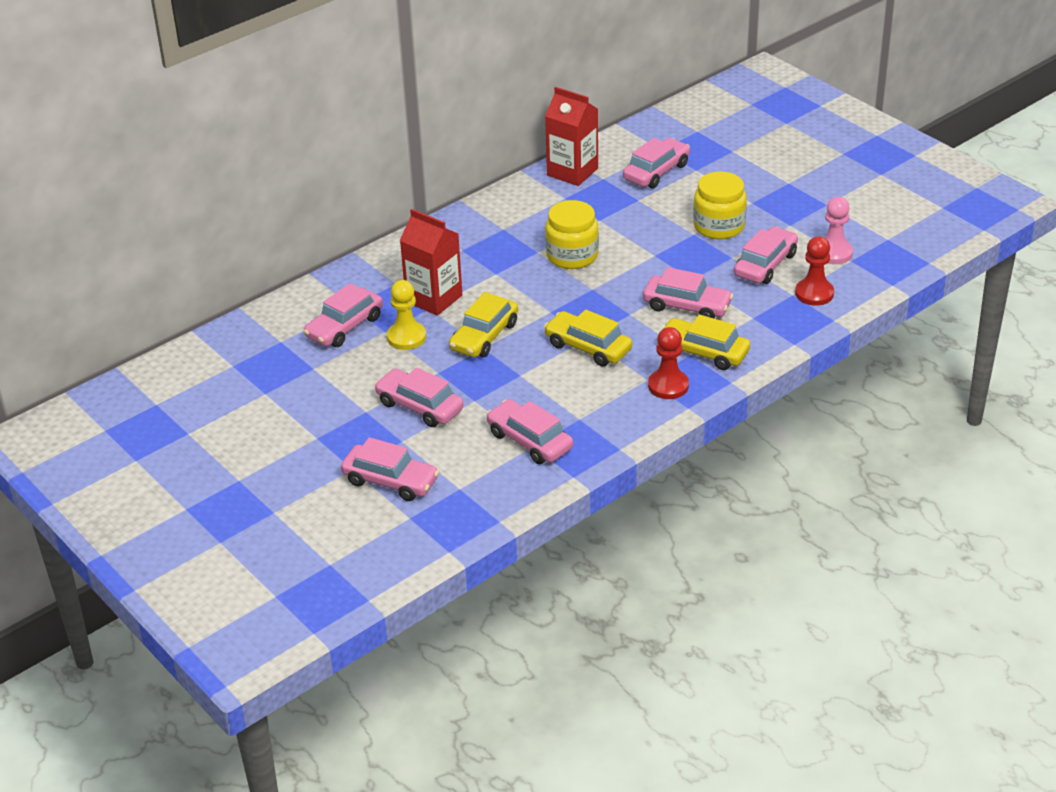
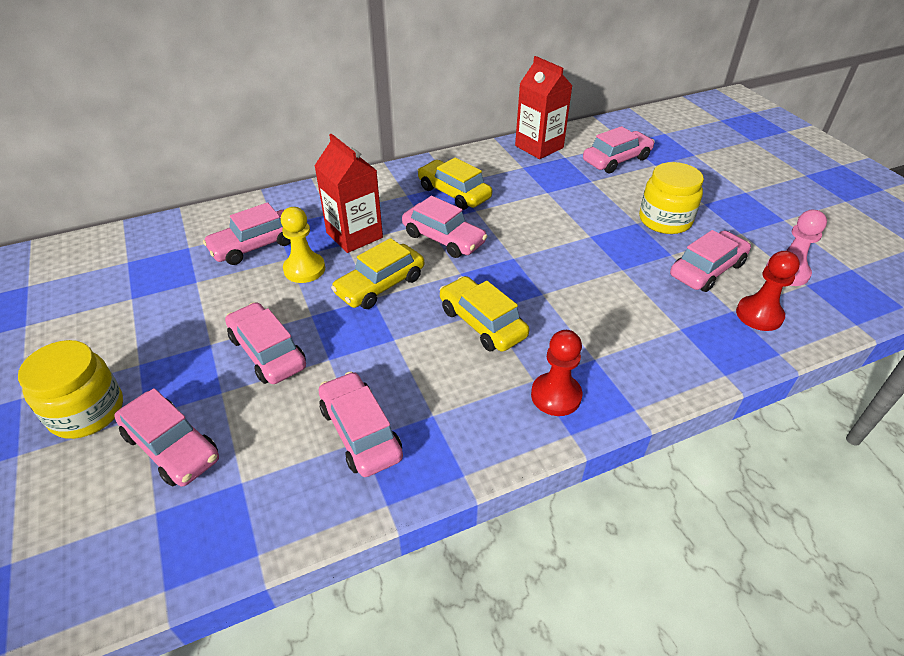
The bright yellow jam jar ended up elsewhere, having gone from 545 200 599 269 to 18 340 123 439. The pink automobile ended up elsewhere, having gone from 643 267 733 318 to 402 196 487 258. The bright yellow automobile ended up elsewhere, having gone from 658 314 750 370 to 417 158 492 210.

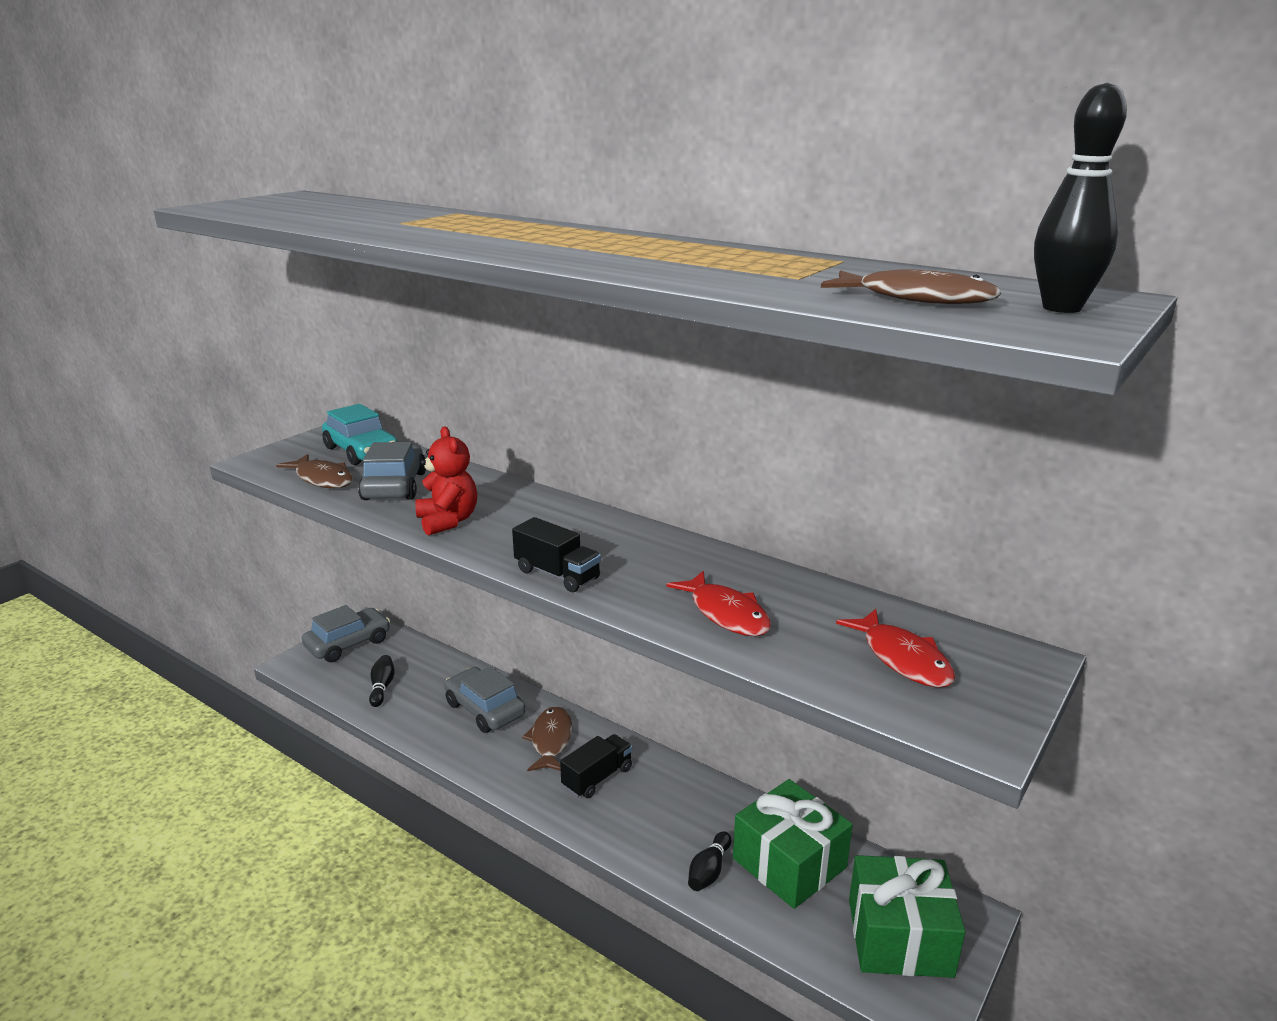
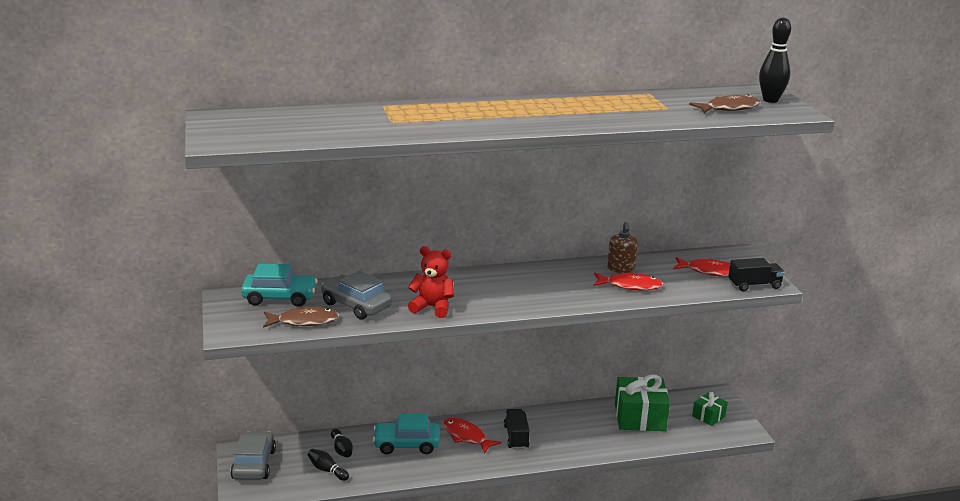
What was the ash-grey automobile at 444 666 526 733 turned into the aqua automobile at 373 414 440 454. The black truck ended up elsewhere, having gone from 512 517 601 592 to 728 258 785 291. What was the brown fish figure at 522 707 572 772 turned into the scarlet fish figure at 443 418 501 454. The black tenpin ended up elsewhere, having gone from 688 831 731 891 to 331 429 353 458. The size of the leaf-green gift at 849 855 965 978 changed by a factor of 0.53. The second view gained the brown soap dispenser at 607 222 638 273.

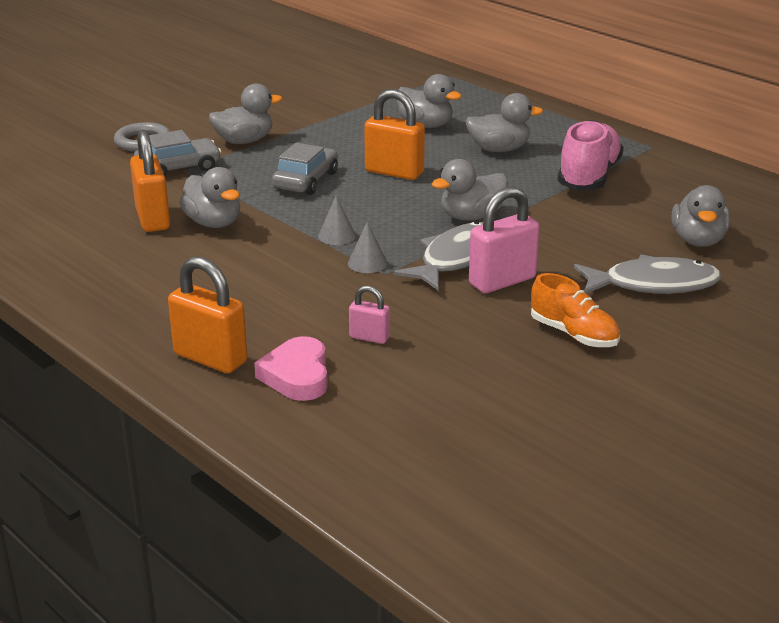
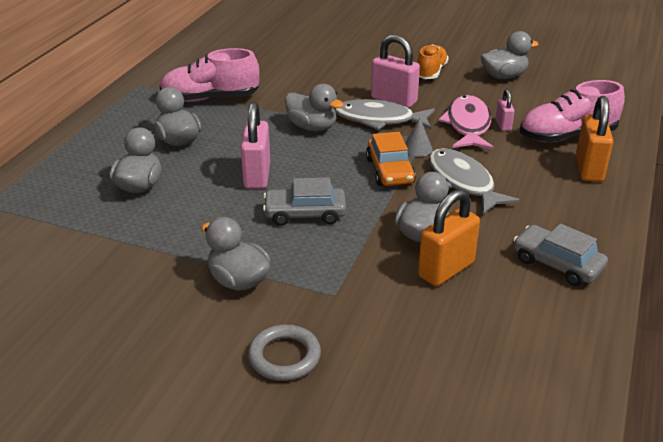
The ash-grey automobile ended up elsewhere, having gone from 134 130 221 177 to 513 224 608 286. Where the pink love heart stood at 254 336 328 401, the pink lace-up shoe came to stand at 520 80 625 142. Where the ash-grey cone shape stood at 318 196 356 245, the orange-coloured automobile came to stand at 366 132 416 186. What was the orange-coloured padlock at 364 89 425 180 turned into the pink padlock at 241 102 270 189. The ash-grey fish figure ended up elsewhere, having gone from 574 255 721 294 to 429 148 520 214. The ash-grey duck ended up elsewhere, having gone from 672 185 730 247 to 481 31 538 79. The second view gained the pink fish figure at 438 95 494 149.

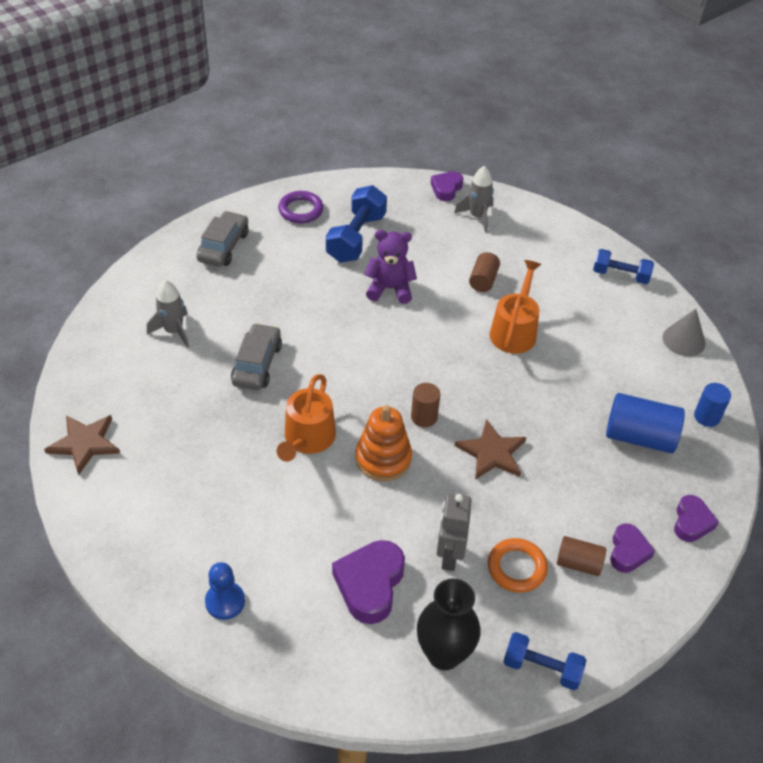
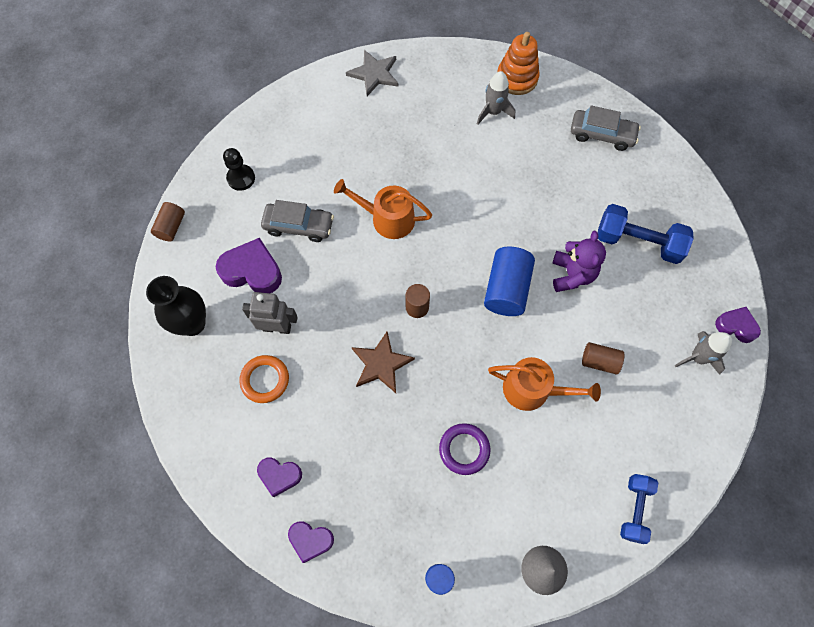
What was the brown star at 44 415 120 475 turned into the ash-grey star at 346 50 398 96. What was the cobalt chess pawn at 205 562 245 620 turned into the black chess pawn at 223 148 255 191. The ash-grey automobile ended up elsewhere, having gone from 231 323 282 390 to 261 200 334 242. The violet ring ended up elsewhere, having gone from 278 191 323 223 to 439 423 490 475. The orange-coloured stacking toy ended up elsewhere, having gone from 355 405 412 481 to 498 32 540 95. The second view lost the cobalt hand weight at 503 632 586 690. The brown solid cylinder ended up elsewhere, having gone from 557 536 606 576 to 151 202 185 241. The cobalt solid cylinder ended up elsewhere, having gone from 606 393 685 453 to 484 247 535 316.

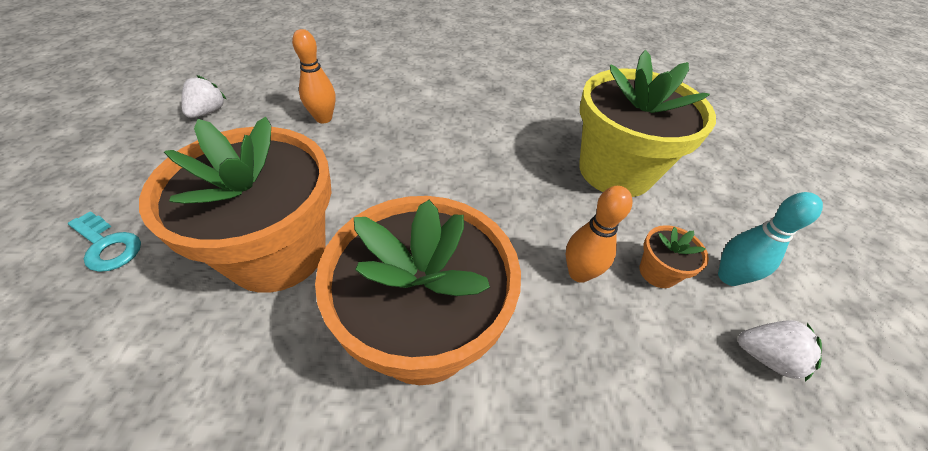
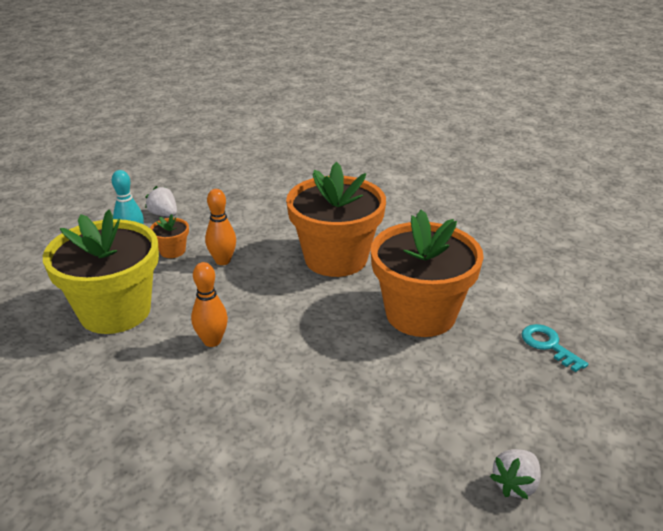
The orange-coloured tenpin ended up elsewhere, having gone from 292 29 336 123 to 191 262 228 347.

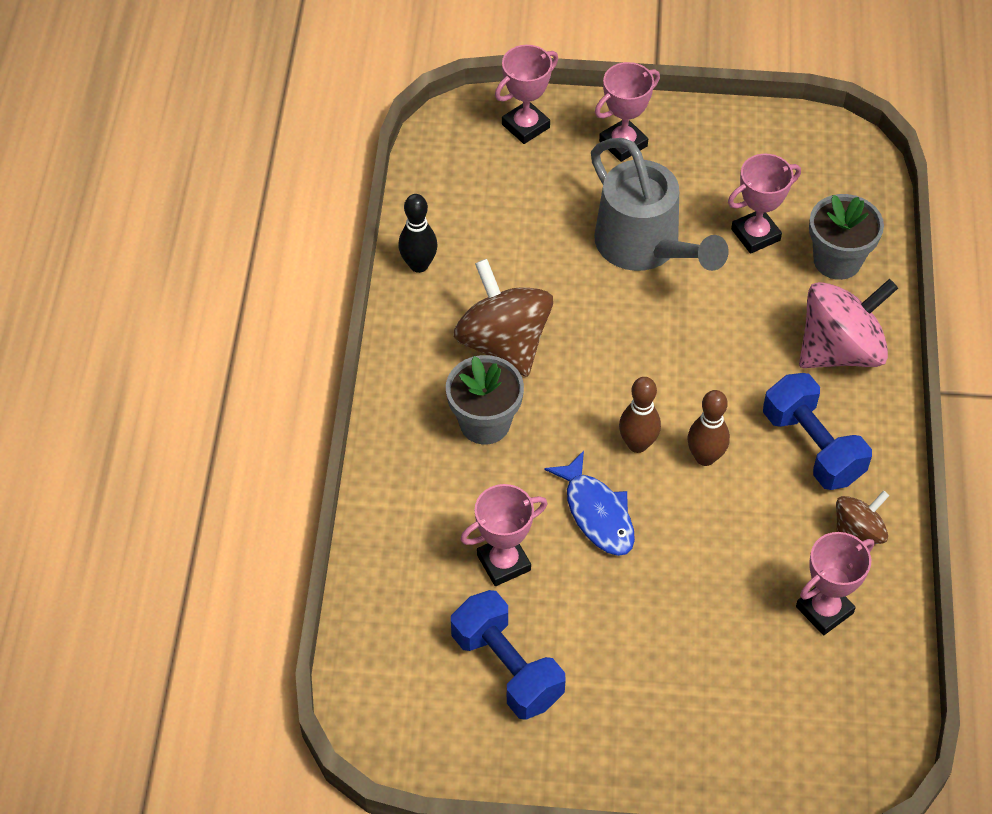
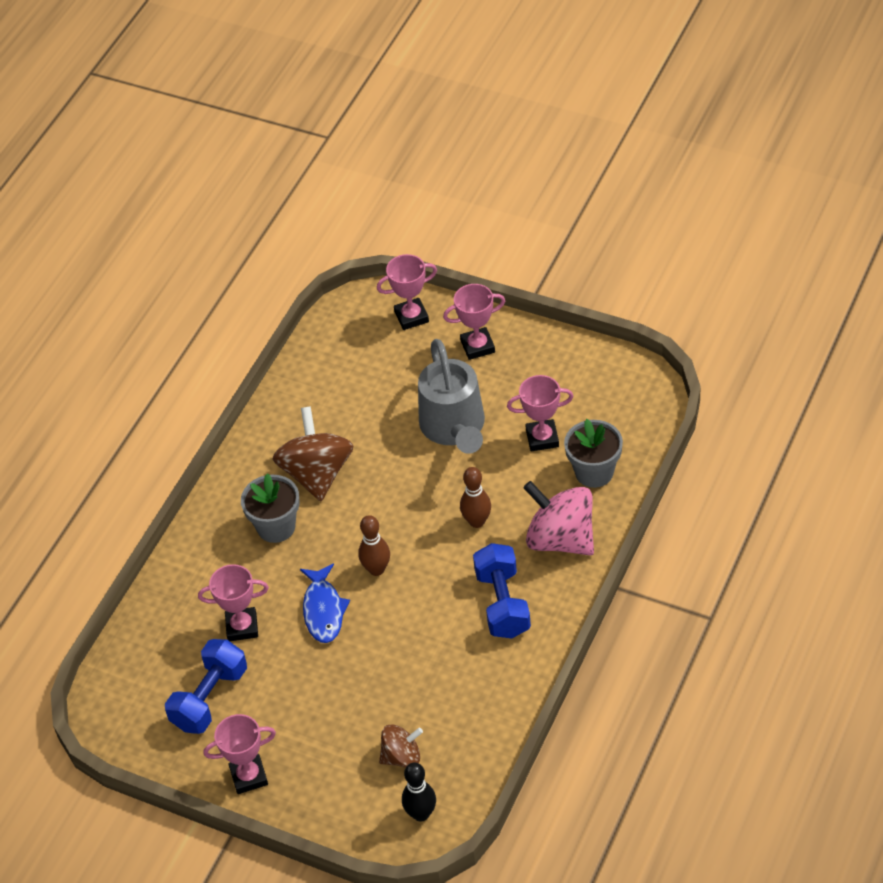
The black tenpin ended up elsewhere, having gone from 398 194 438 273 to 402 763 436 822. The cobalt hand weight at 451 590 565 720 ended up facing another way, 45 degrees clockwise from before. The brown tenpin ended up elsewhere, having gone from 687 390 730 466 to 460 467 491 528. The pink award cup ended up elsewhere, having gone from 796 532 874 635 to 203 714 276 794. The pink toy top at 799 279 898 368 ended up facing another way, 135 degrees counterclockwise from before. The brown toy top ended up elsewhere, having gone from 836 491 889 544 to 379 724 423 768.

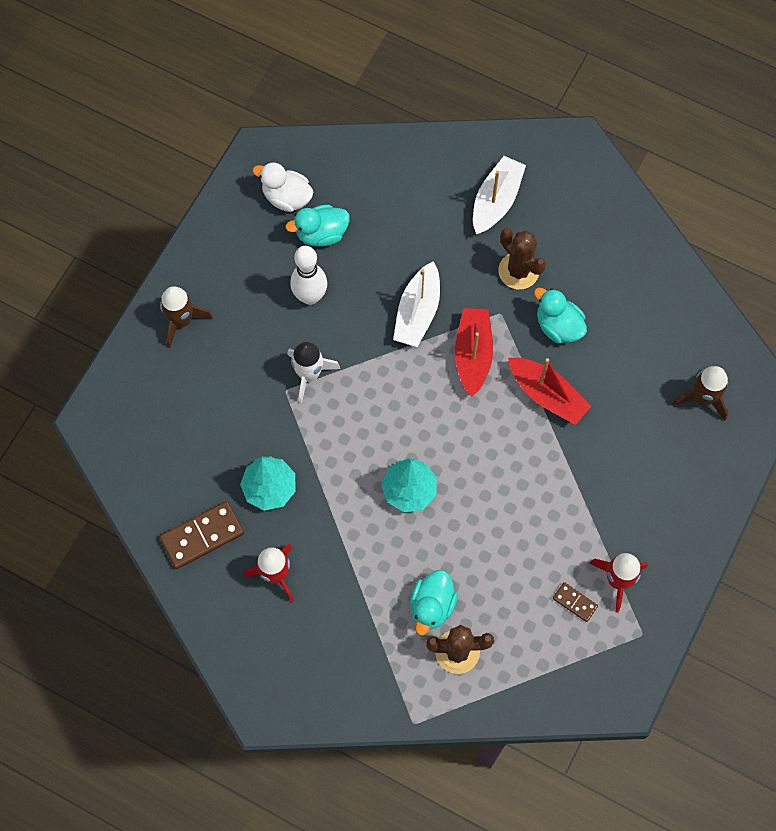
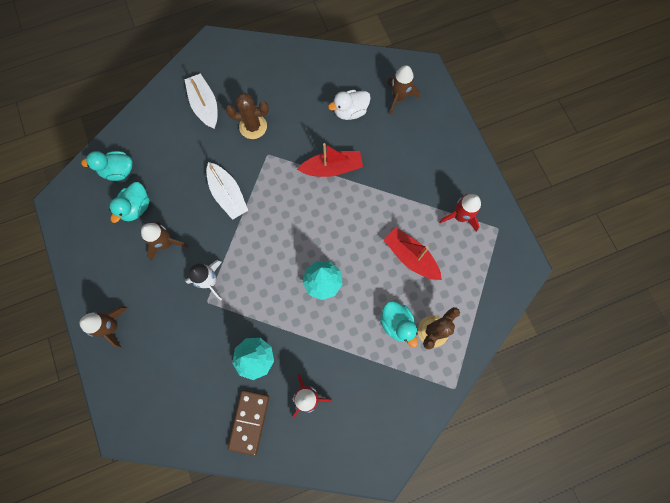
The white duck ended up elsewhere, having gone from 253 162 313 212 to 328 90 371 120. Where the white tenpin stood at 290 246 327 305, the brown toy rocket came to stand at 141 222 188 261. The scarlet sailboat ended up elsewhere, having gone from 455 308 493 397 to 384 227 442 280. The aqua duck ended up elsewhere, having gone from 534 287 587 343 to 81 151 133 181. The second view lost the brown domino piece at 553 582 598 622.

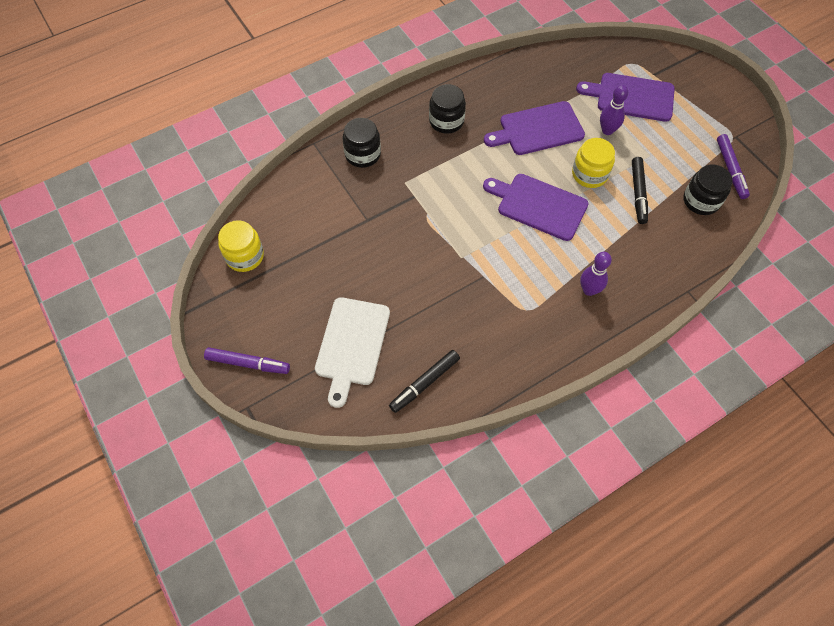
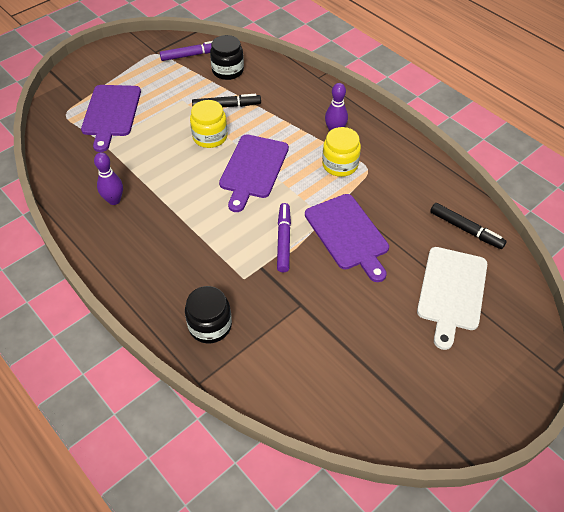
The violet marker ended up elsewhere, having gone from 204 347 290 374 to 277 203 291 272. The bright yellow jam jar ended up elsewhere, having gone from 218 220 264 272 to 322 127 361 177. The white cutting board at 315 297 390 408 ended up facing another way, 105 degrees clockwise from before. The second view lost the black jam jar at 429 84 466 134. The violet cutting board ended up elsewhere, having gone from 484 101 585 155 to 305 194 389 282. The violet tenpin ended up elsewhere, having gone from 600 85 628 135 to 94 152 123 205.

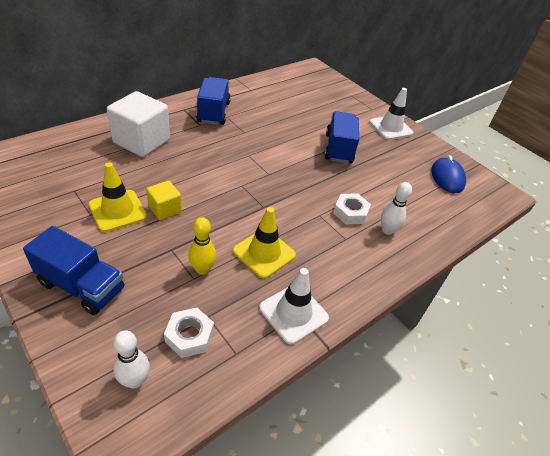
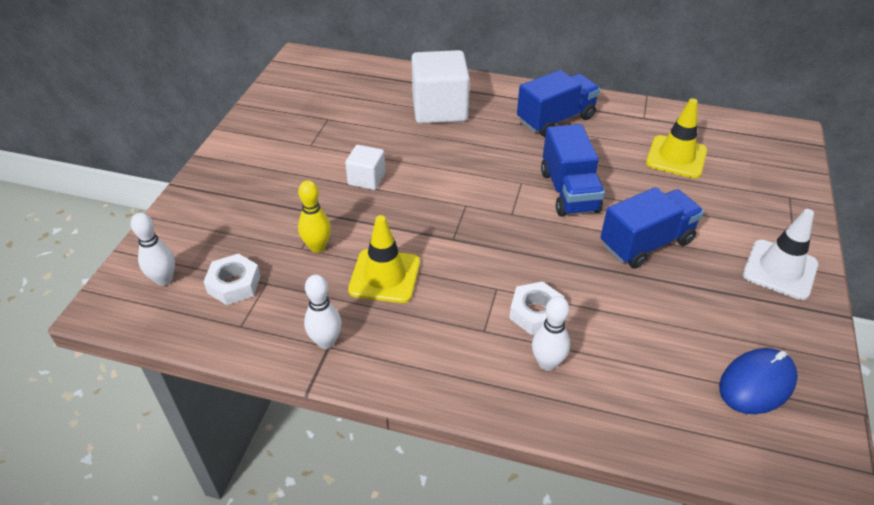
The cobalt truck ended up elsewhere, having gone from 23 226 124 315 to 541 124 605 217. The bright yellow traffic cone ended up elsewhere, having gone from 88 162 147 232 to 646 98 707 178. What was the bright yellow cube at 146 180 182 220 turned into the white cube at 345 145 385 190. Where the white traffic cone stood at 259 268 329 344, the white tenpin came to stand at 304 274 342 349.

